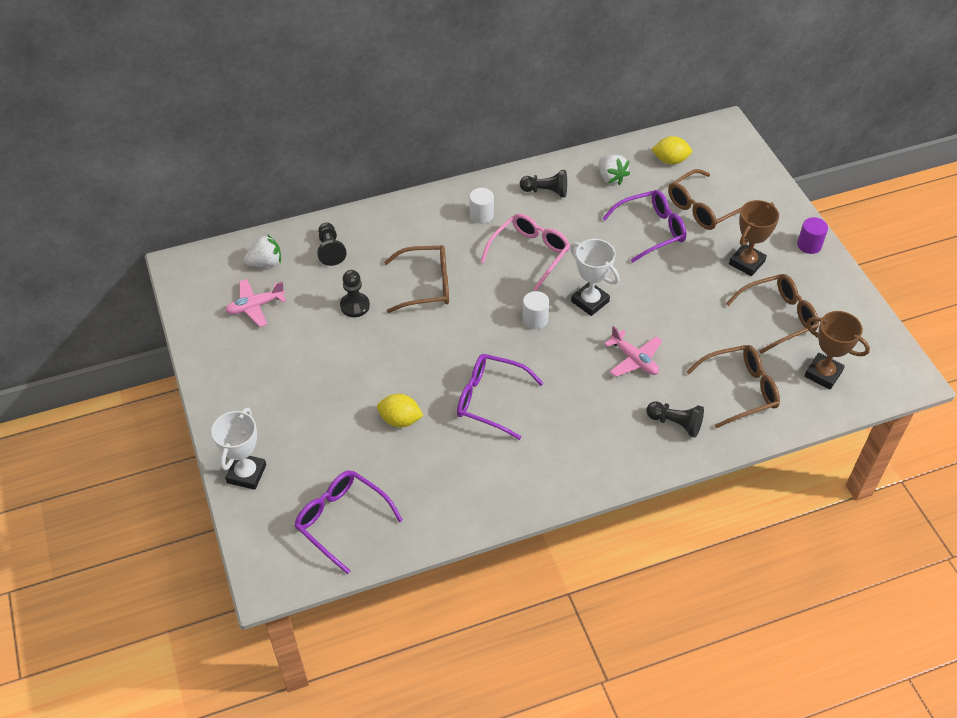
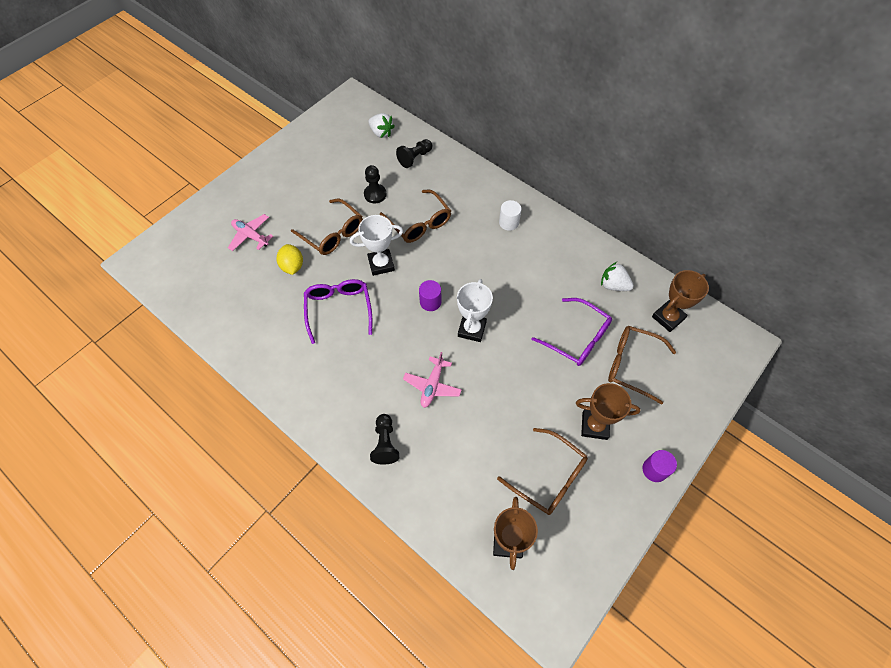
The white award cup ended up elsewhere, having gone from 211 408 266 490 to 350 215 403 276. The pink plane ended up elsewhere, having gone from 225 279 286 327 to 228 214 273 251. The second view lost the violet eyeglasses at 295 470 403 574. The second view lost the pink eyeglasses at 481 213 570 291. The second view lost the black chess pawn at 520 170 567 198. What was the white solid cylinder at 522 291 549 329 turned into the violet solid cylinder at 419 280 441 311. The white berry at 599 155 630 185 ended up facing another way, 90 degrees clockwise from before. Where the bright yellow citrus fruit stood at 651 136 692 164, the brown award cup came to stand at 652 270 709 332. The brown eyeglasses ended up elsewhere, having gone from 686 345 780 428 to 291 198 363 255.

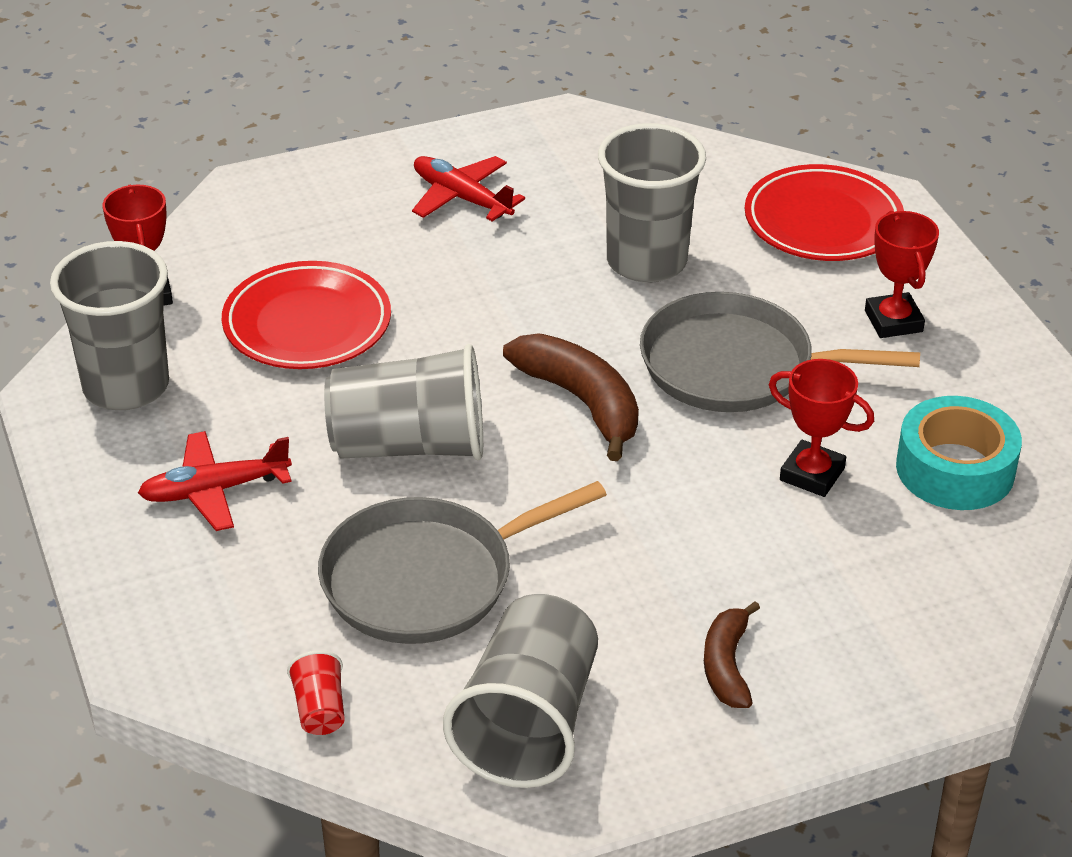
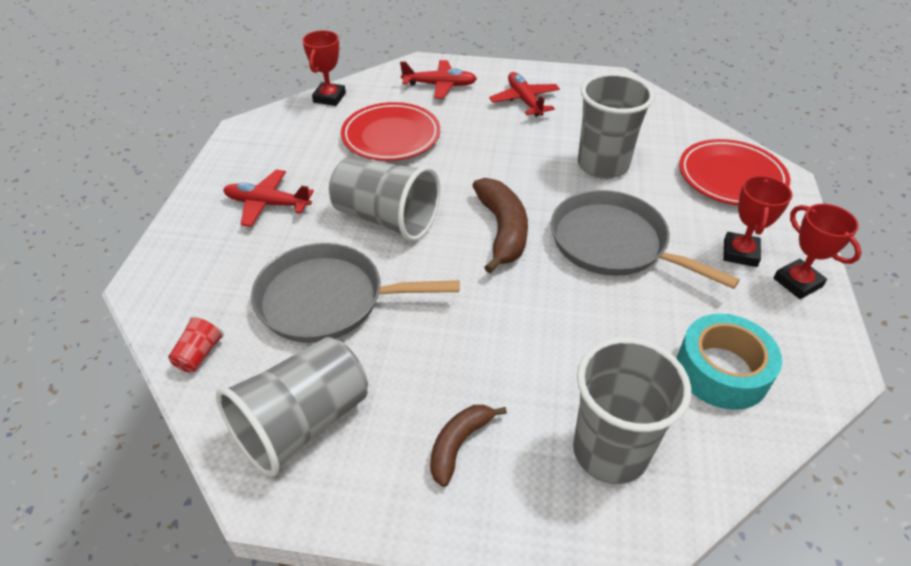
The ash-grey cup ended up elsewhere, having gone from 50 241 169 410 to 573 337 691 484. The scarlet award cup ended up elsewhere, having gone from 769 359 874 497 to 773 204 861 299. The second view gained the scarlet plane at 400 60 477 99.

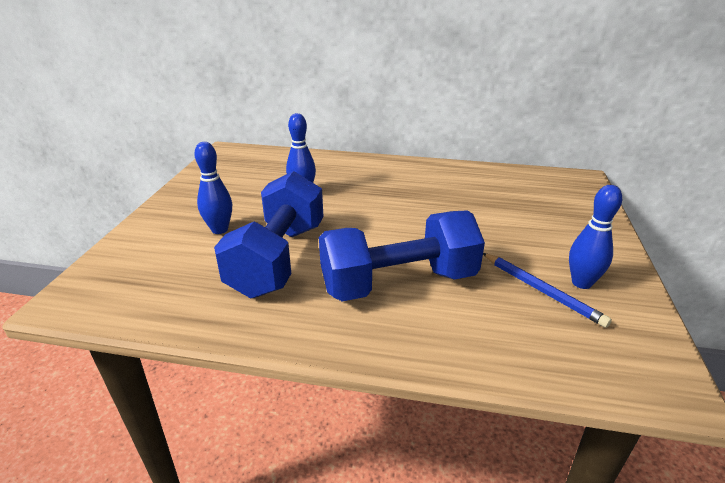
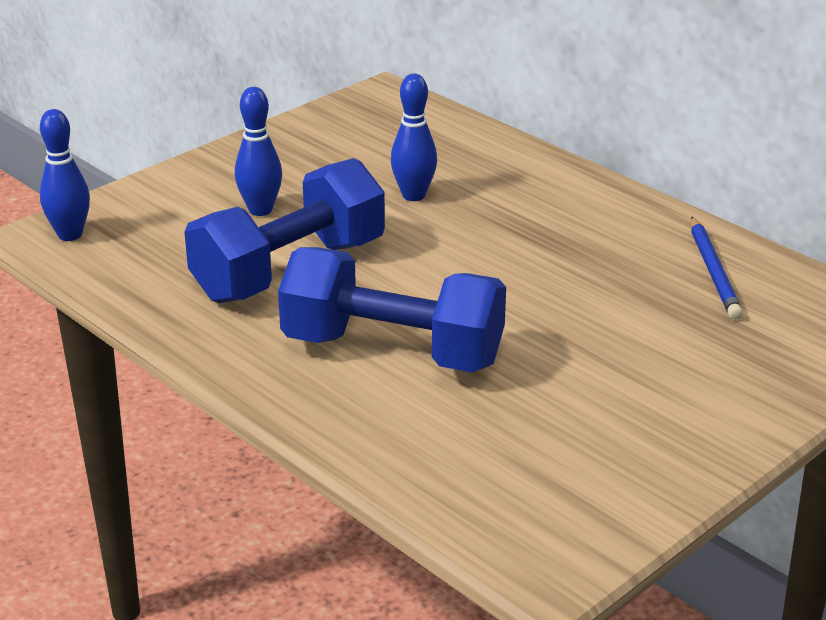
The cobalt pencil ended up elsewhere, having gone from 483 253 612 328 to 691 217 743 319. The cobalt tenpin ended up elsewhere, having gone from 569 185 622 289 to 40 109 90 241.

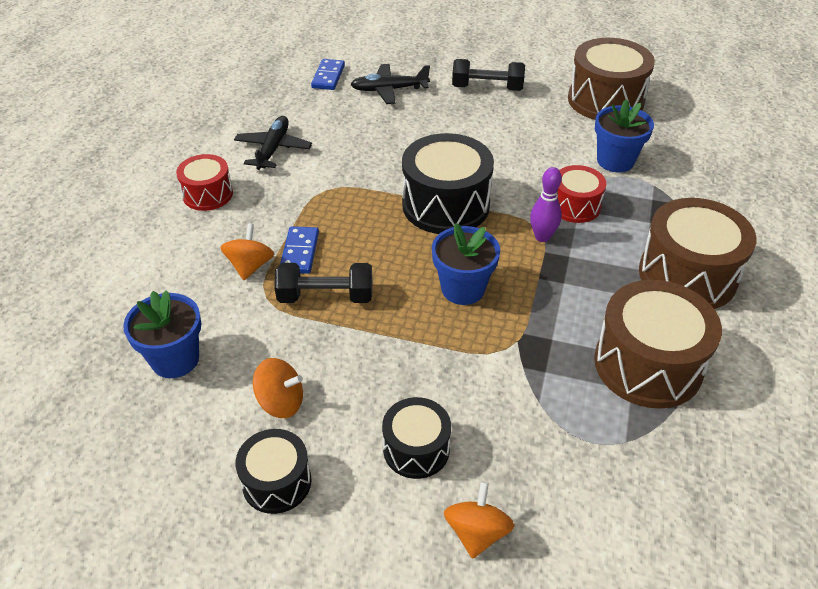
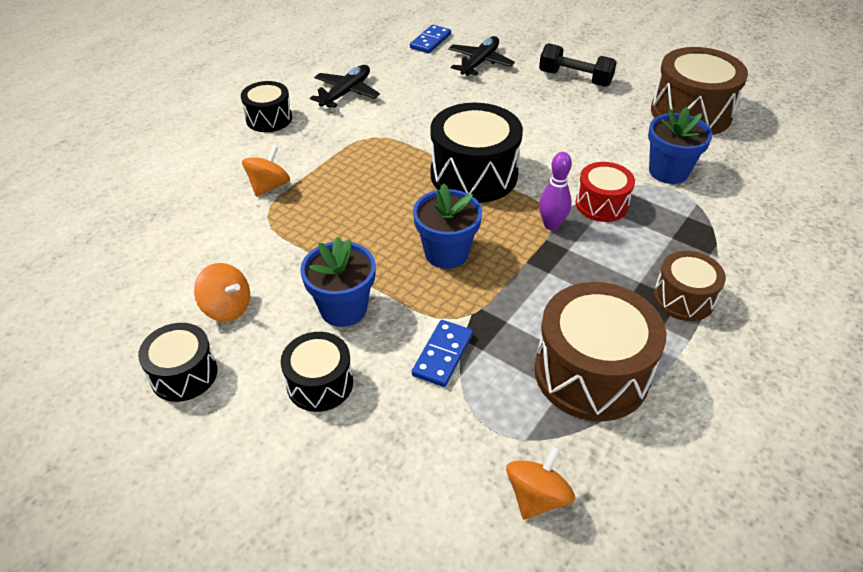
The cobalt plant pot ended up elsewhere, having gone from 123 290 201 378 to 300 236 376 327. What was the scarlet toy drum at 176 154 233 211 turned into the black toy drum at 241 81 292 132. The second view lost the black hand weight at 274 263 372 303. The cobalt domino piece ended up elsewhere, having gone from 280 226 319 274 to 412 320 473 387. The black plane at 350 64 430 104 ended up facing another way, 105 degrees clockwise from before. The orange-coloured toy top ended up elsewhere, having gone from 444 482 515 559 to 506 446 575 520. The size of the brown toy drum at 639 198 757 309 changed by a factor of 0.57.

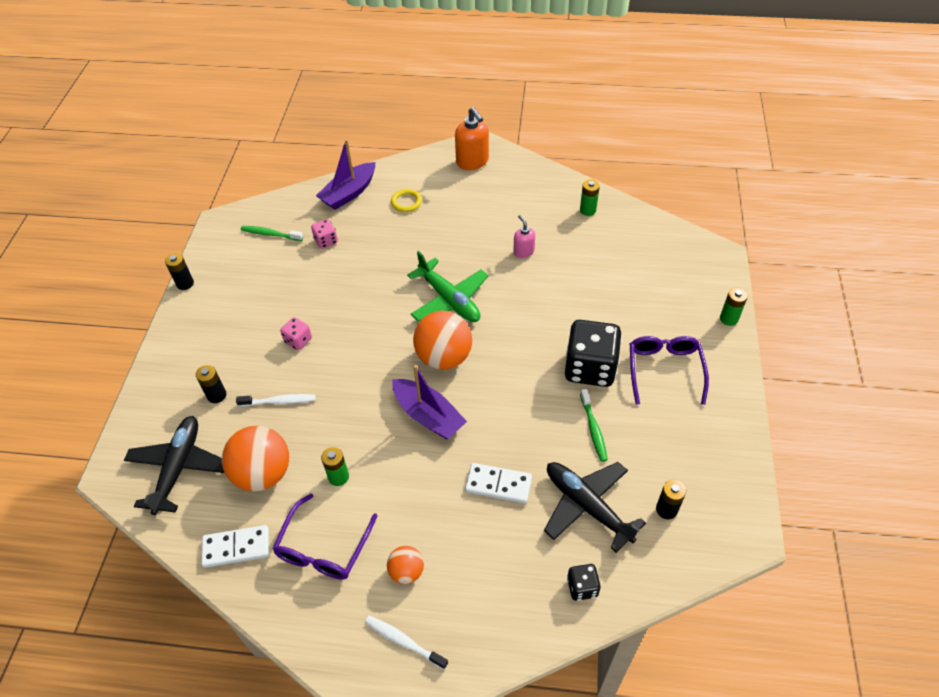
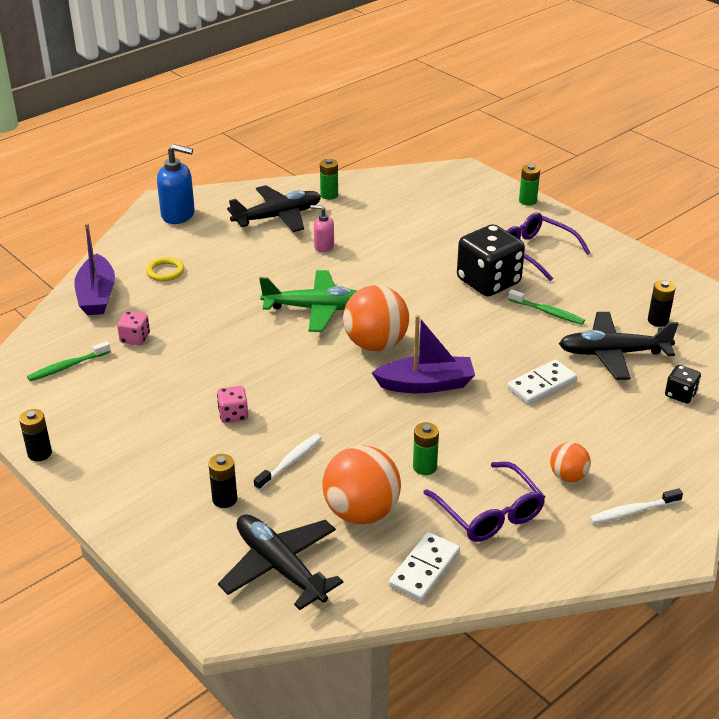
What was the orange-coloured soap dispenser at 455 107 489 170 turned into the cobalt soap dispenser at 157 144 195 224. The second view gained the black plane at 227 185 321 232.

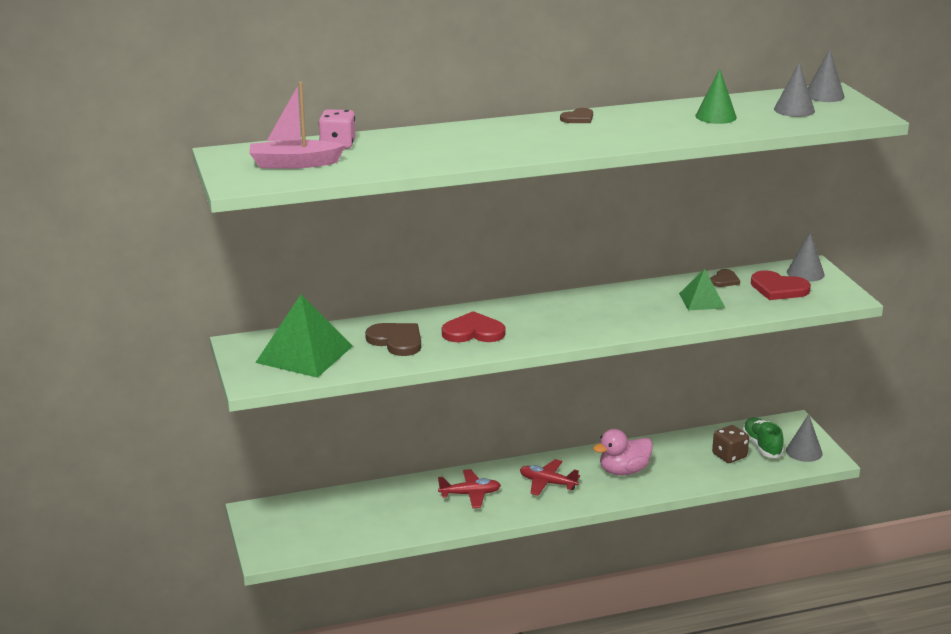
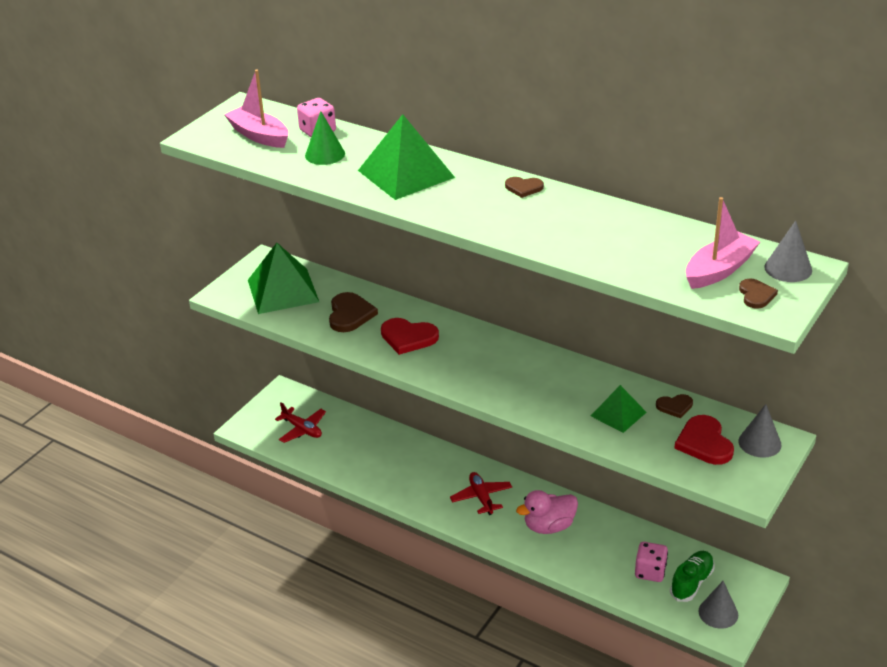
The scarlet plane ended up elsewhere, having gone from 438 469 501 508 to 275 403 326 443. The scarlet love heart at 442 311 506 342 ended up facing another way, 150 degrees clockwise from before. The pink duck at 593 429 653 475 ended up facing another way, 45 degrees counterclockwise from before. The leaf-green cone shape ended up elsewhere, having gone from 695 69 737 124 to 305 111 345 165. What was the brown die at 712 425 749 463 turned into the pink die at 635 542 668 582. Where the ash-grey cone shape stood at 774 62 815 117, the pink sailboat came to stand at 686 197 760 289. The second view gained the leaf-green pyramid shape at 358 114 455 200. The second view gained the brown love heart at 739 279 778 309.

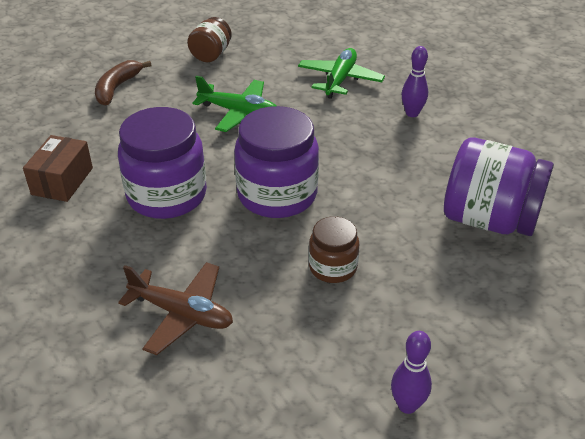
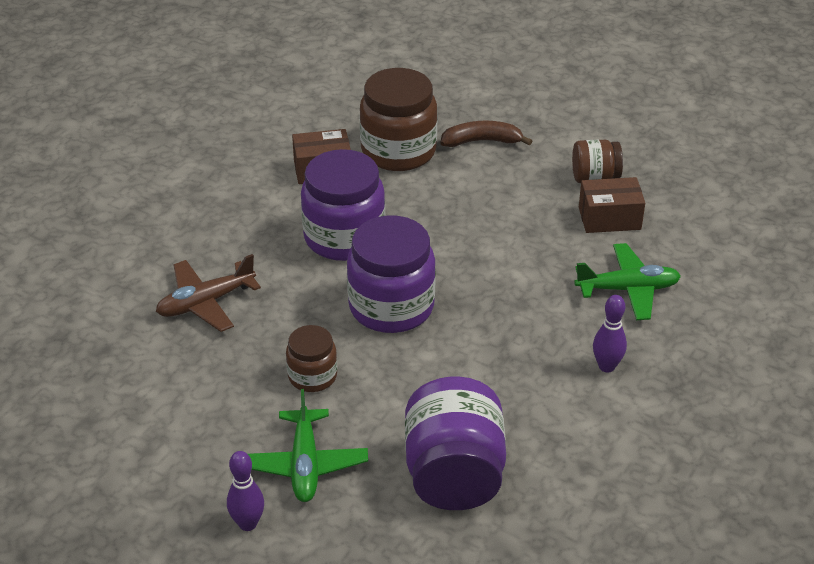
The brown plane at 118 262 233 355 ended up facing another way, 60 degrees clockwise from before. The leaf-green plane ended up elsewhere, having gone from 192 76 276 132 to 248 389 368 502. The violet tenpin ended up elsewhere, having gone from 391 331 432 414 to 227 451 264 531. The second view gained the brown jam jar at 360 68 437 171. The second view gained the brown box at 579 177 645 233.

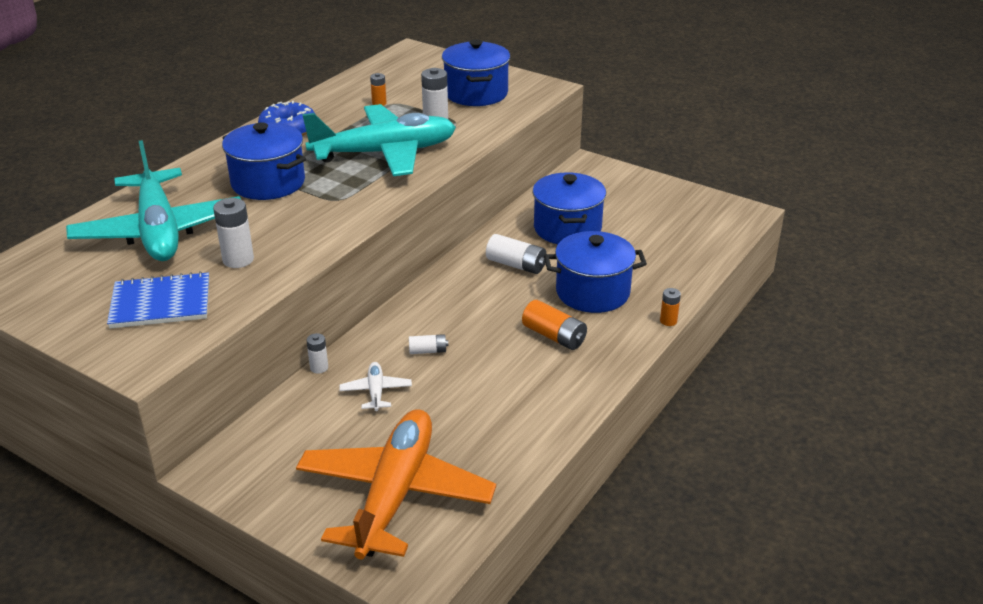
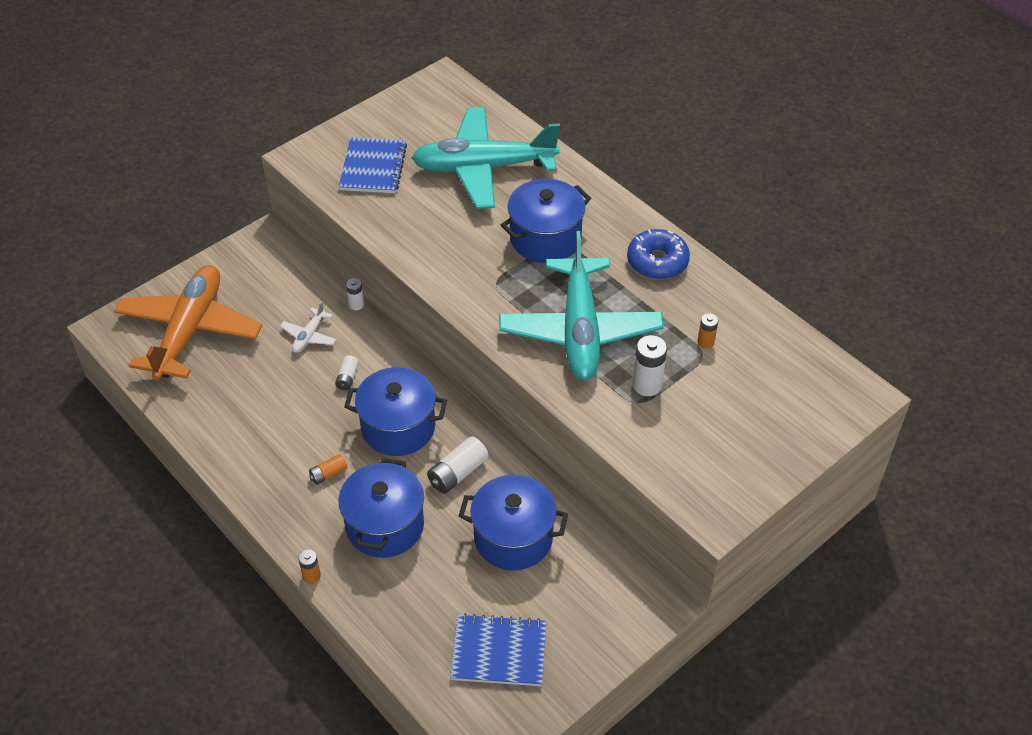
The second view lost the white AA battery at 213 198 254 268. The orange-coloured plane at 296 409 496 559 ended up facing another way, 105 degrees counterclockwise from before. The white plane at 339 362 412 411 ended up facing another way, 105 degrees clockwise from before. The cobalt stockpot ended up elsewhere, having gone from 442 39 510 106 to 344 367 447 456. The size of the orange-coloured AA battery at 522 300 587 350 changed by a factor of 0.59. The second view gained the cobalt notepad at 450 613 546 686.

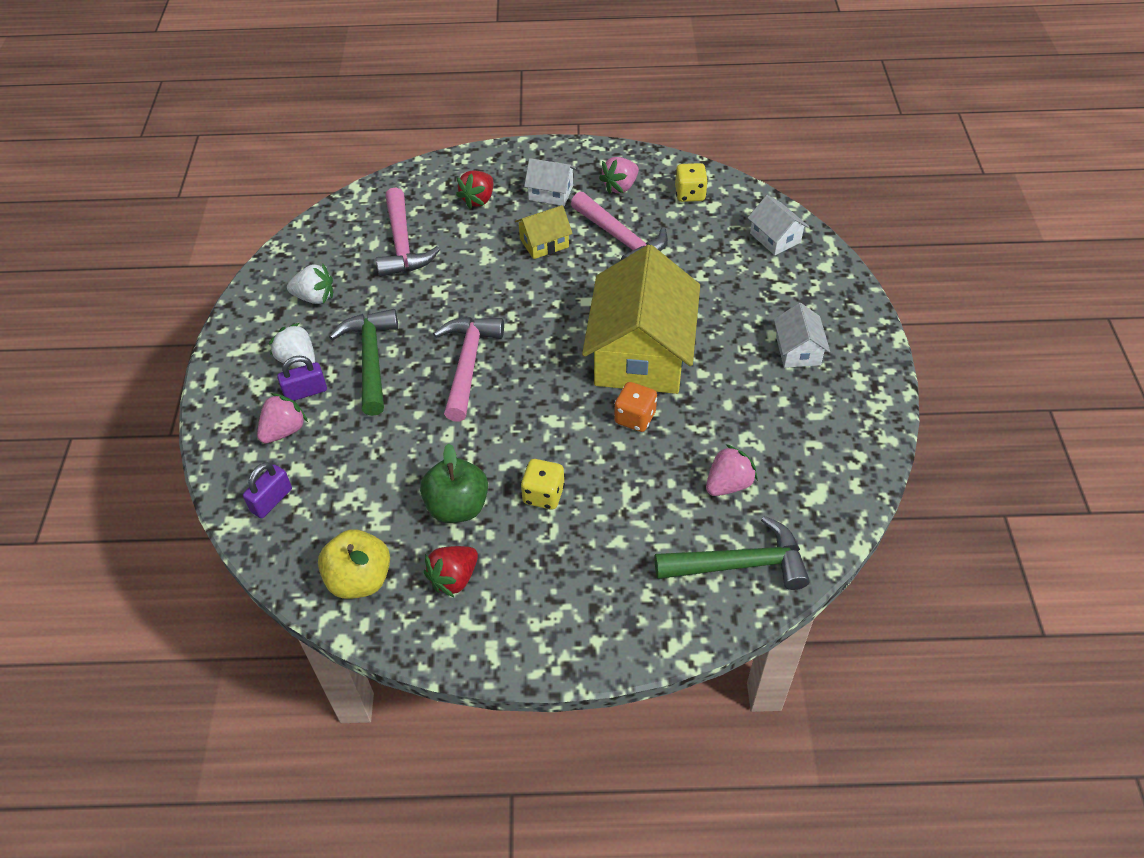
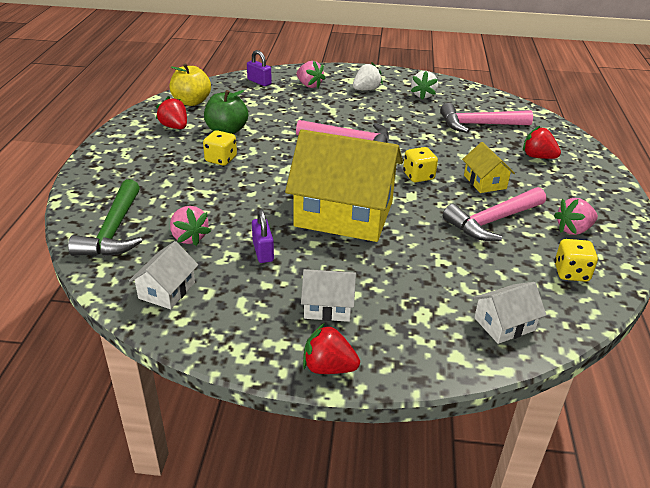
The violet padlock ended up elsewhere, having gone from 277 356 327 401 to 252 209 274 263. The second view lost the leaf-green claw hammer at 329 309 398 416. The white toy house ended up elsewhere, having gone from 524 158 576 206 to 129 241 198 309. The pink berry at 599 157 639 194 ended up facing another way, 75 degrees counterclockwise from before. The second view lost the orange-coloured die at 614 382 657 432. The second view gained the scarlet berry at 303 323 360 374. The second view gained the bright yellow die at 403 147 438 182.

